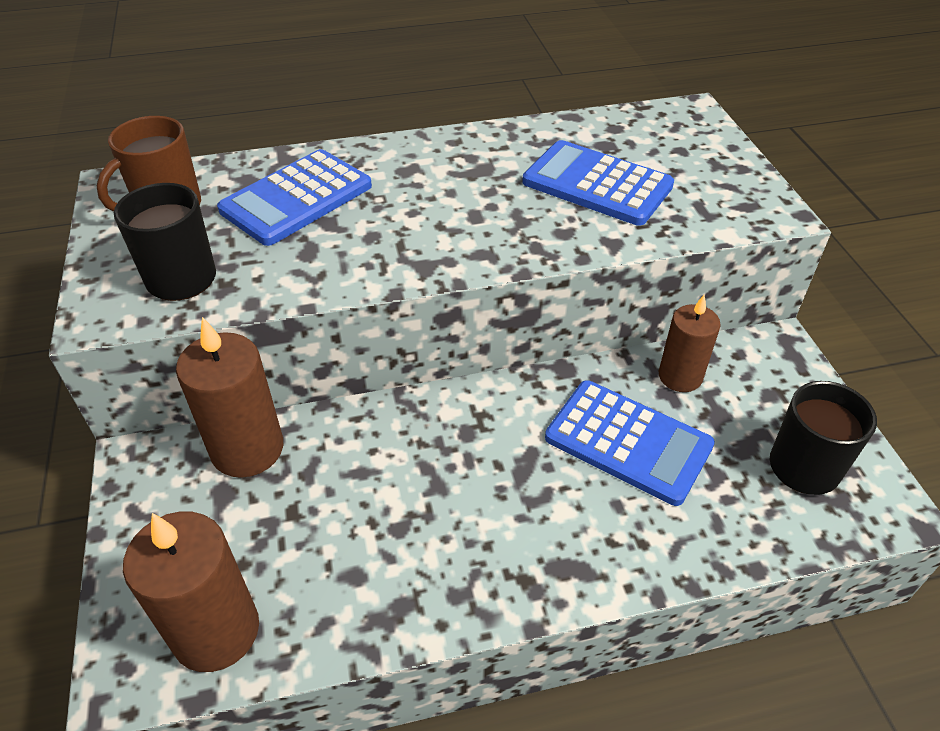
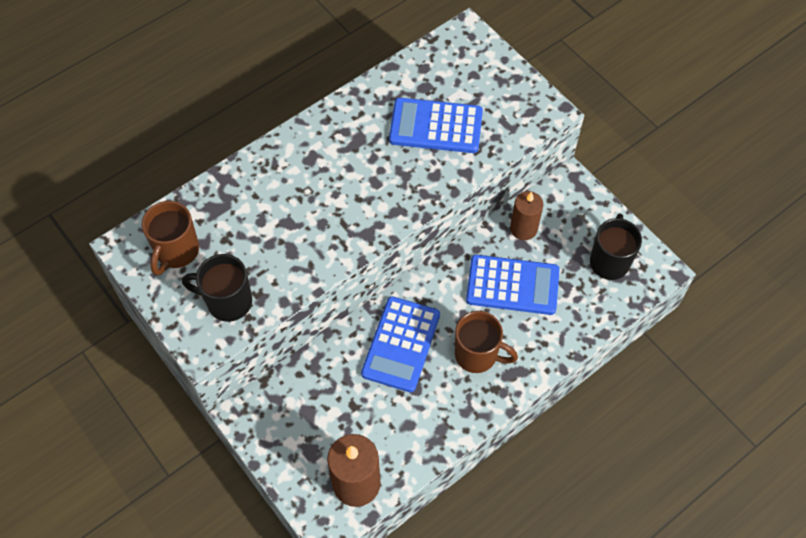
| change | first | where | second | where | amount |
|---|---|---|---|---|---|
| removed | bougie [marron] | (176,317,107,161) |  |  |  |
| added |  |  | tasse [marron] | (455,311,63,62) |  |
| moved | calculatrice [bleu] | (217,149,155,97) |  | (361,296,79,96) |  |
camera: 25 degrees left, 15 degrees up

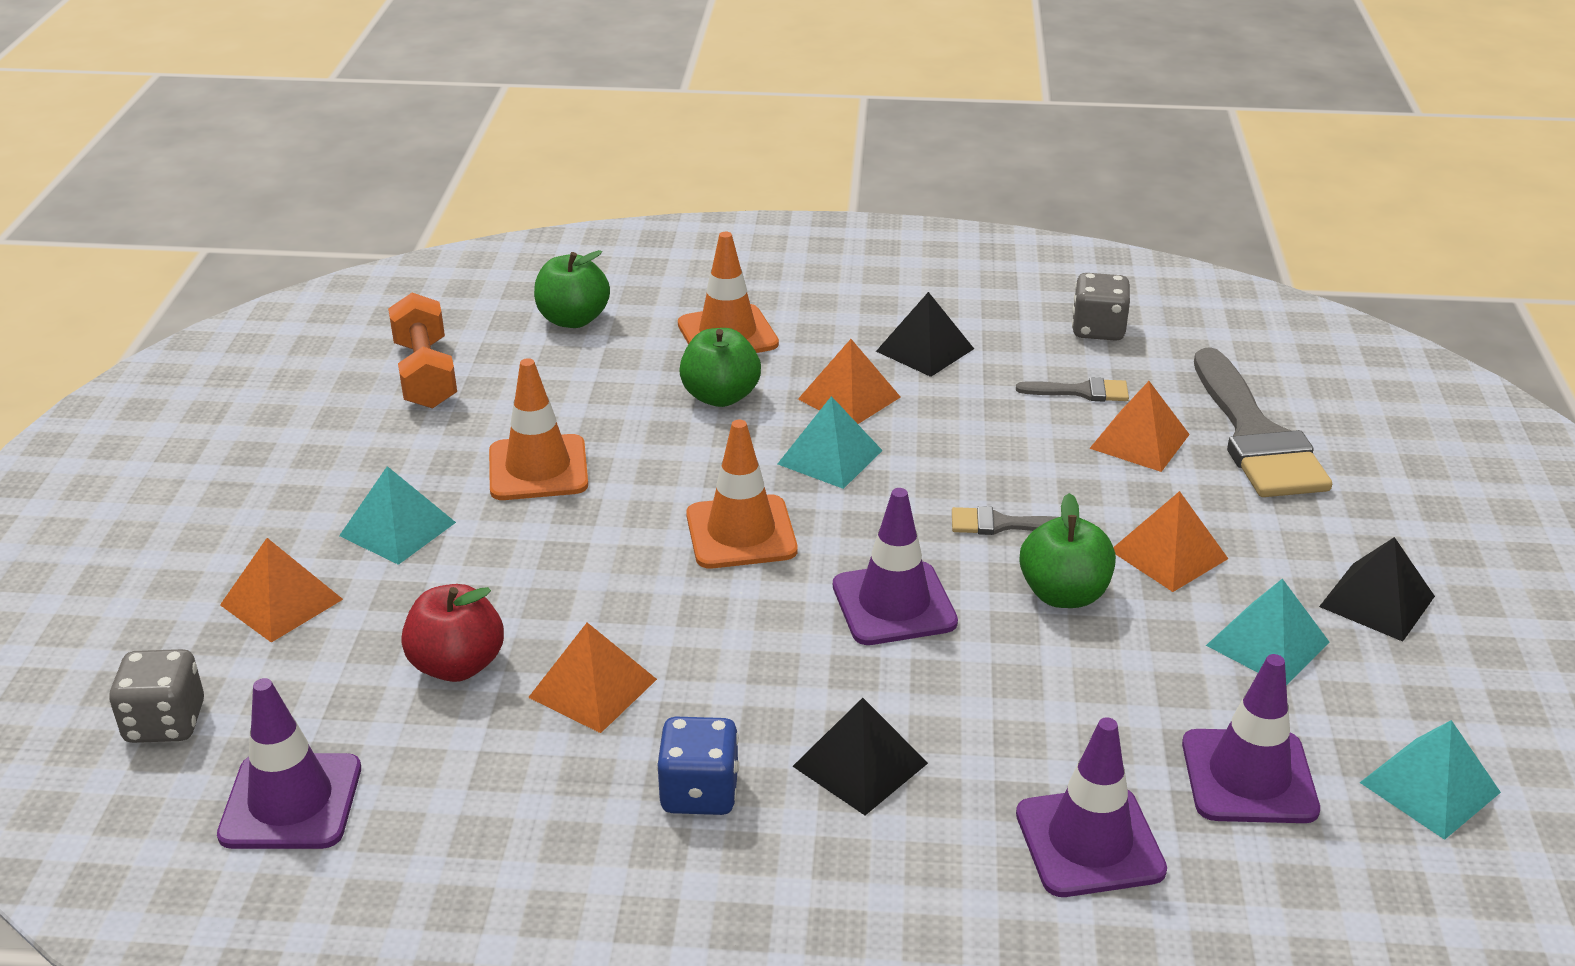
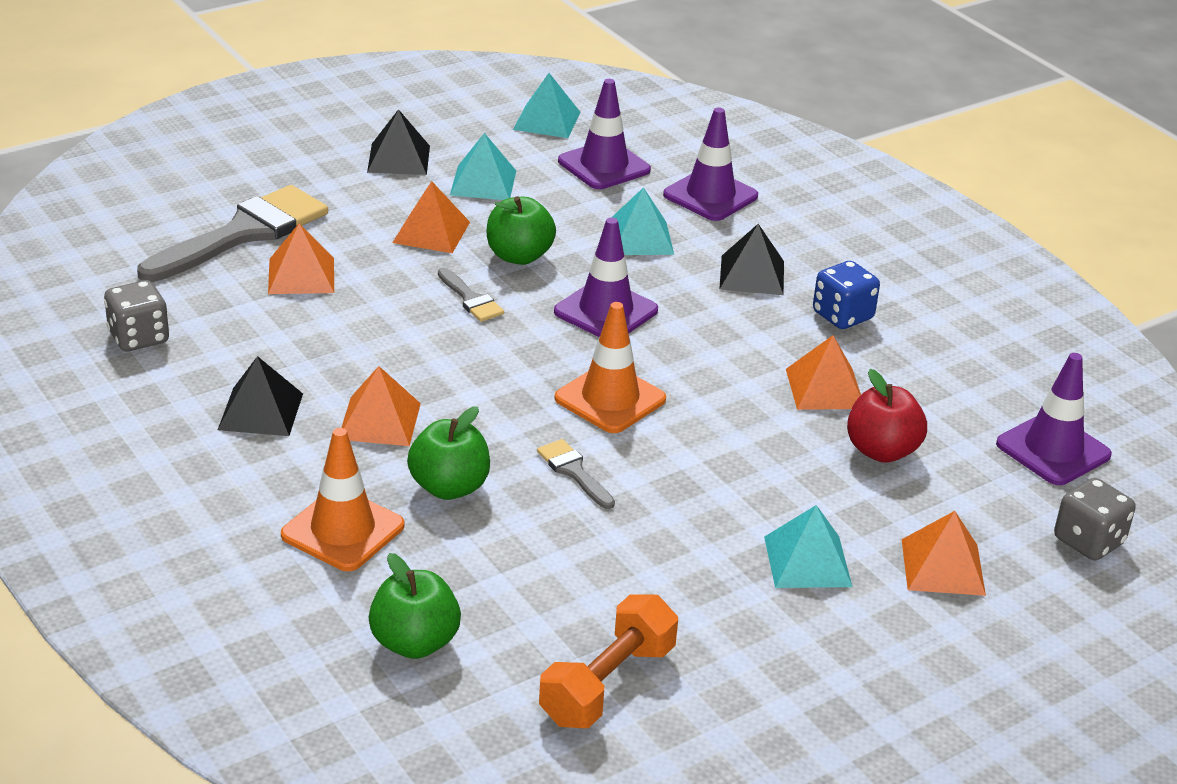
| change | first | where | second | where | amount |
|---|---|---|---|---|---|
| removed | cône de chantier [orange] | (489,358,99,142) |  |  |  |
| moved | pyramide [turquoise] | (778,396,105,93) |  | (611,187,63,68) |  |
| moved | pinceau [gris] | (1016,378,113,23) |  | (537,439,78,70) |  |
camera: 130 degrees left, 0 degrees up

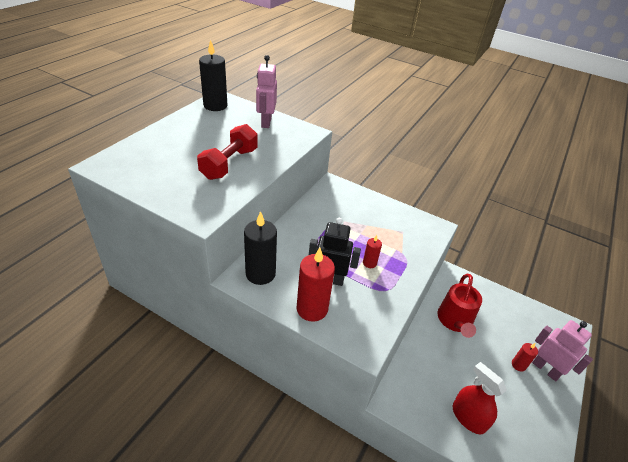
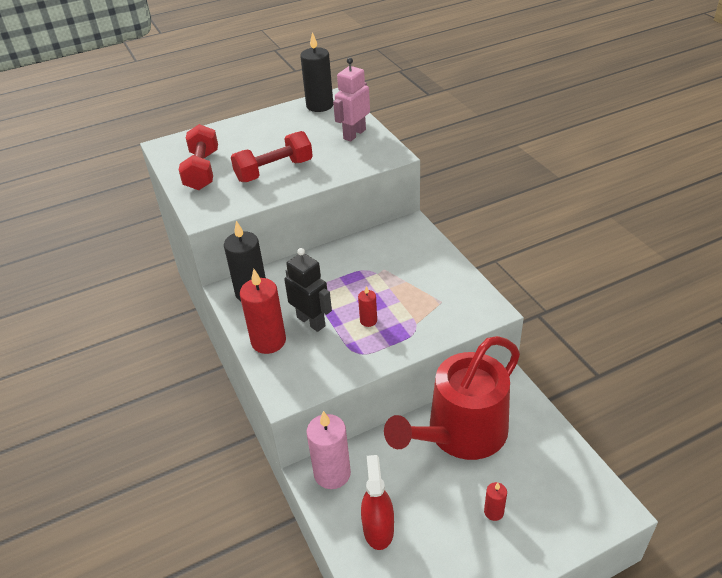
| change | first | where | second | where | amount |
|---|---|---|---|---|---|
| removed | robot [rose] | (532,320,61,61) |  |  |  |
| added |  |  | haltère [rouge] | (179,124,39,66) |  |
| added |  |  | bougie [rose] | (307,411,44,78) |  |
| resized | arrosoir [rouge] | (437,274,45,64) |  | (384,336,136,124) | x1.65 |
camera: 40 degrees right, 0 degrees up

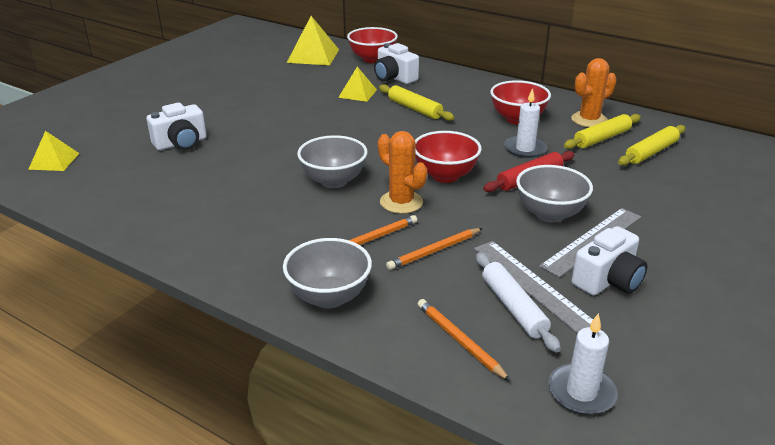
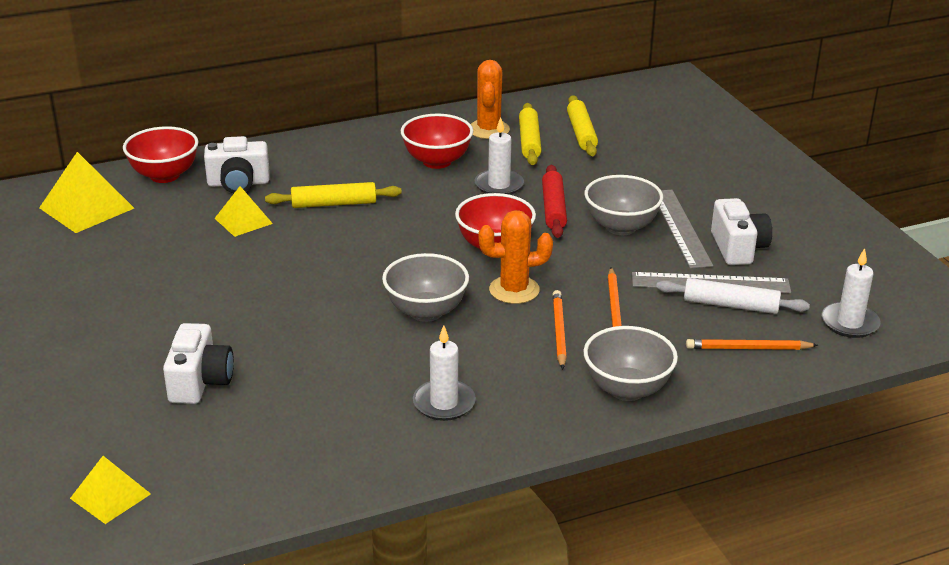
| change | first | where | second | where | amount |
|---|---|---|---|---|---|
| added |  |  | bougie [blanc] | (413,325,63,96) |  |
camera: 55 degrees left, 0 degrees up

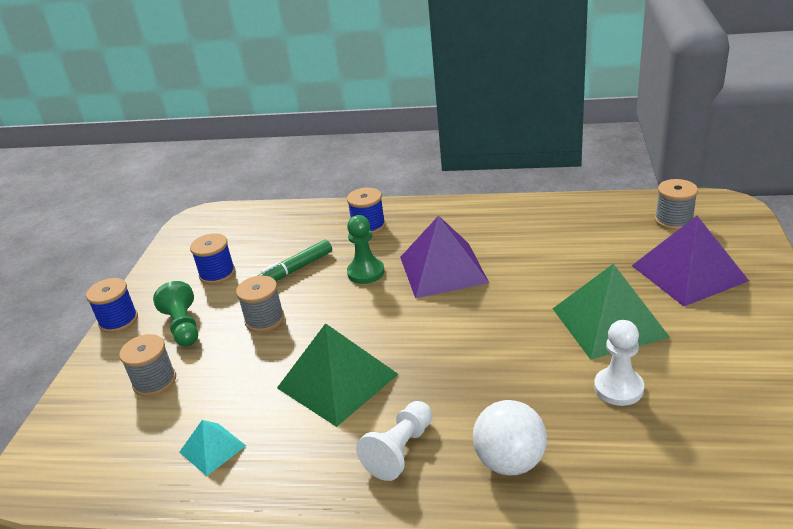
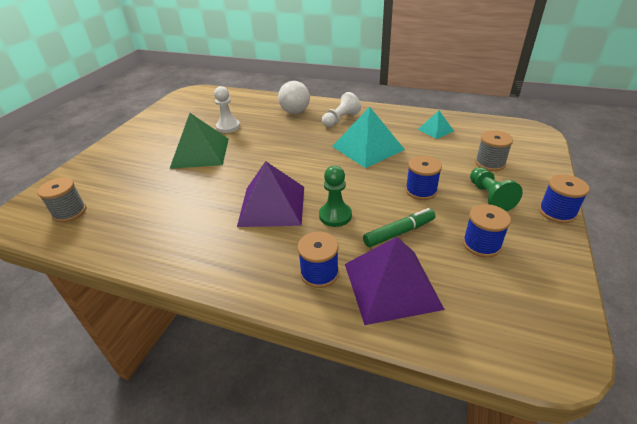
| change | first | where | second | where | amount |
|---|---|---|---|---|---|
| moved | pyramide [violet] | (632,216,117,90) |  | (345,237,100,88) |  |
| recoloured | bobine [gris] | (236,275,48,57) | bobine [bleu] | (406,156,36,44) |  |
| recoloured | pyramide [vert] | (277,323,121,104) | pyramide [turquoise] | (332,107,73,61) |  |
camera: 170 degrees left, 5 degrees up

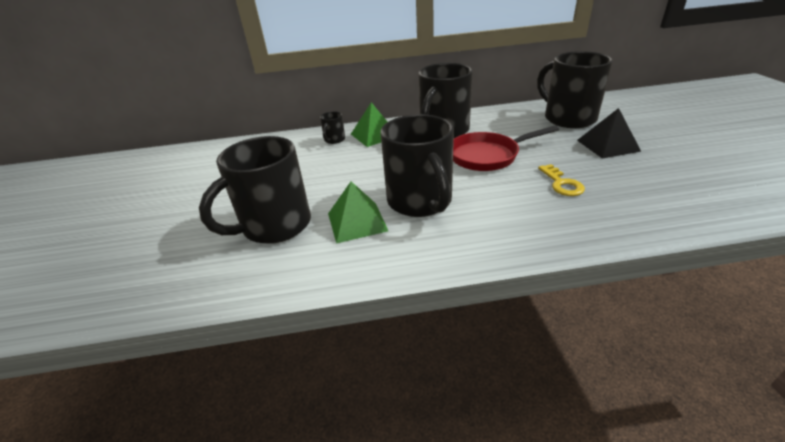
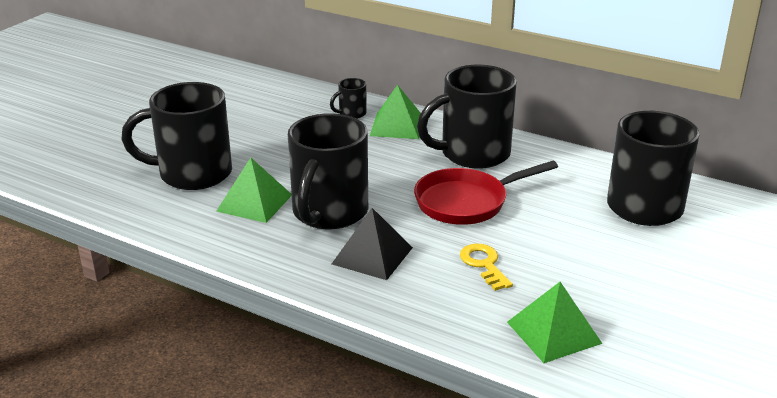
| change | first | where | second | where | amount |
|---|---|---|---|---|---|
| added |  |  | pyramide [vert] | (507,282,95,81) |  |
| moved | pyramide [noir] | (577,108,64,50) |  | (332,208,81,72) |  |
| turned | poêle [rouge] | (453,125,106,46) |  | (414,161,144,64) | 45 degrees counterclockwise |
| turned | clé [jaune] | (538,164,47,32) |  | (460,244,53,47) | 135 degrees clockwise |
camera: 35 degrees right, 5 degrees down

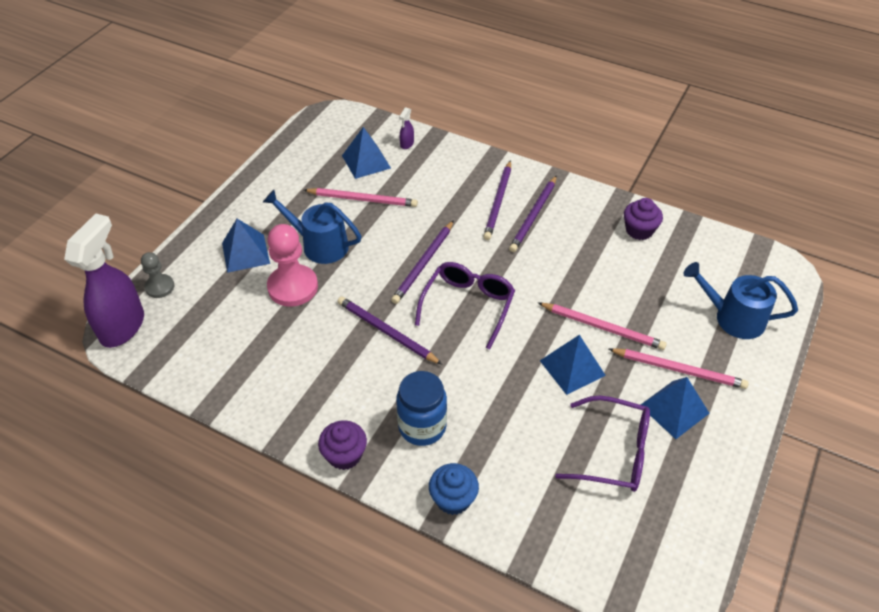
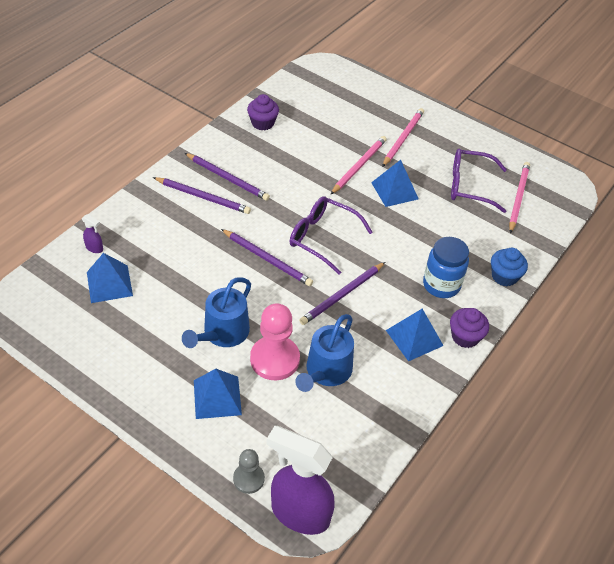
| change | first | where | second | where | amount |
|---|---|---|---|---|---|
| moved | crayon [rose] | (304,188,114,19) |  | (509,162,21,71) |  |
| moved | pyramide [bleu] | (641,377,69,62) |  | (386,309,58,52) |  |
| moved | arrosoir [bleu] | (684,262,114,77) |  | (295,314,59,78) |  |
| turned | lunettes [violet] | (555,396,95,96) |  | (451,149,56,64) | 105 degrees counterclockwise |
camera: 85 degrees left, 0 degrees up

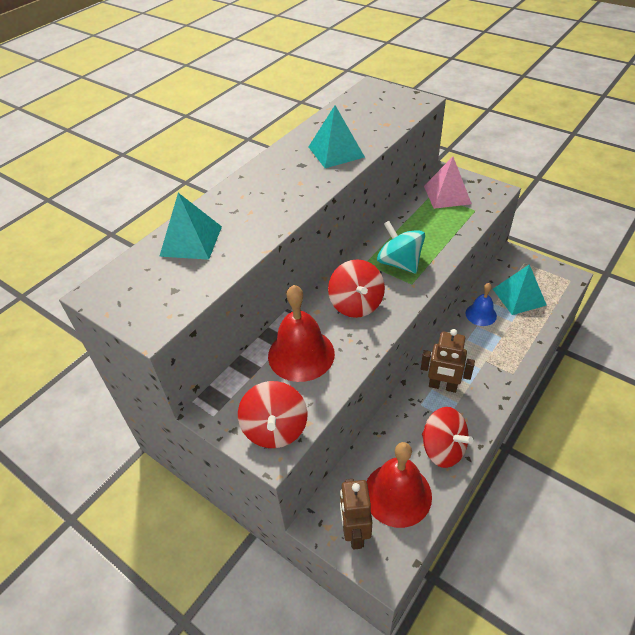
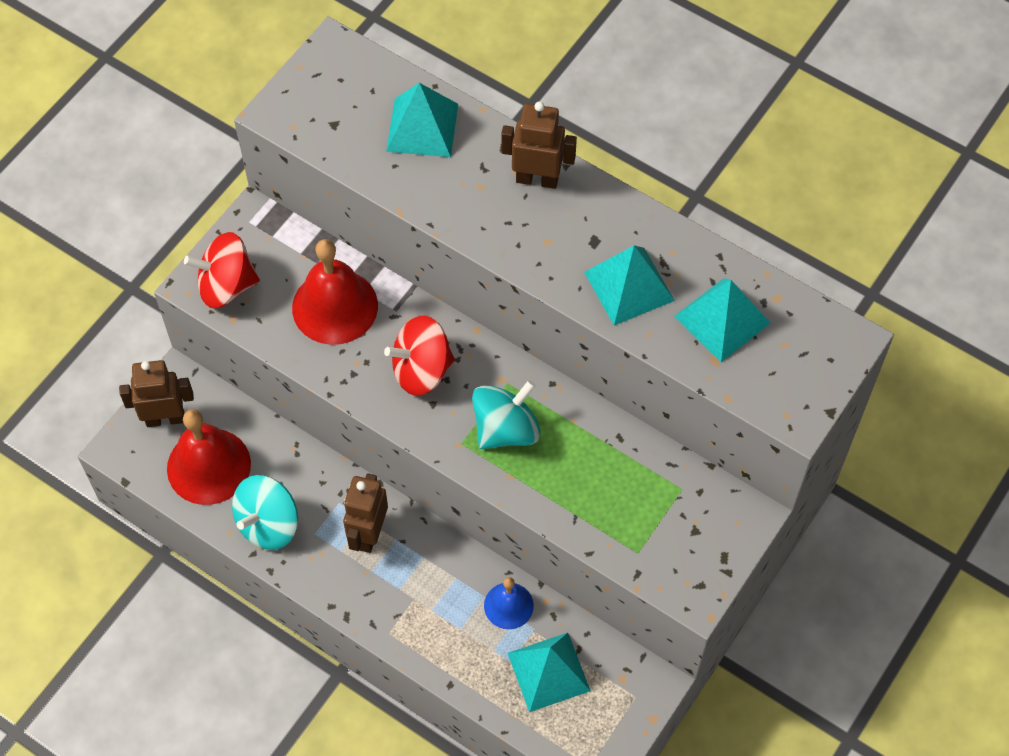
| change | first | where | second | where | amount |
|---|---|---|---|---|---|
| removed | pyramide [rose] | (424,157,48,52) |  |  |  |
| added |  |  | robot [marron] | (501,102,76,87) |  |
| added |  |  | pyramide [turquoise] | (674,278,96,84) |  |
| recoloured | toupie [rouge] | (422,407,51,61) | toupie [turquoise] | (232,475,66,75) |  |
camera: 85 degrees right, 15 degrees up

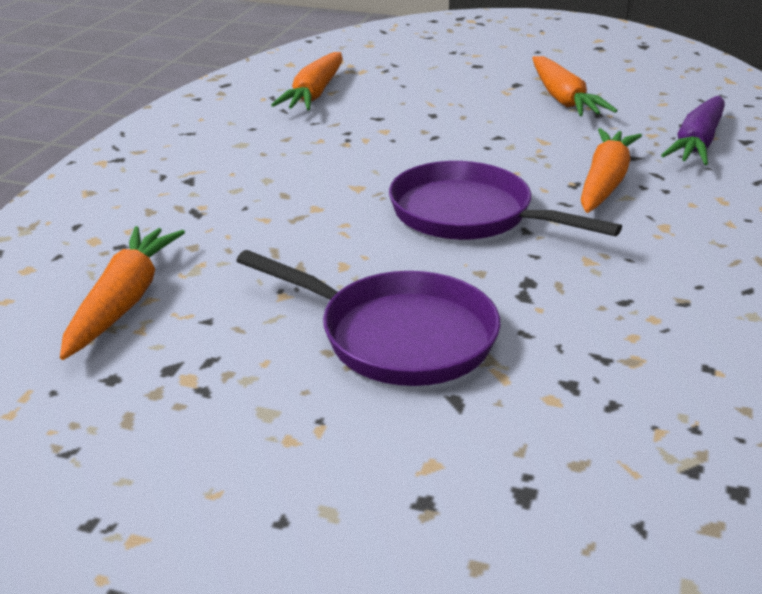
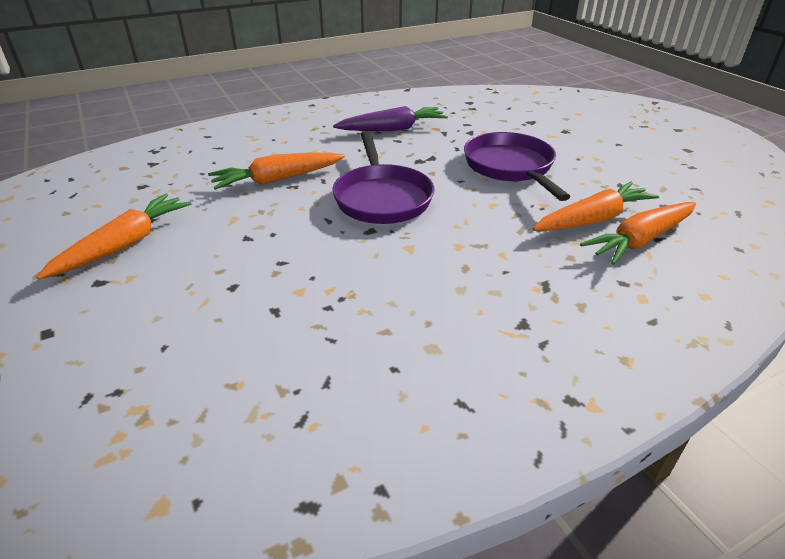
| change | first | where | second | where | amount |
|---|---|---|---|---|---|
| moved | carotte [orange] | (271,52,72,58) |  | (533,182,126,49) |  |
| moved | carotte [violet] | (661,96,64,69) |  | (333,106,115,25) |  |
camera: 135 degrees left, 5 degrees up

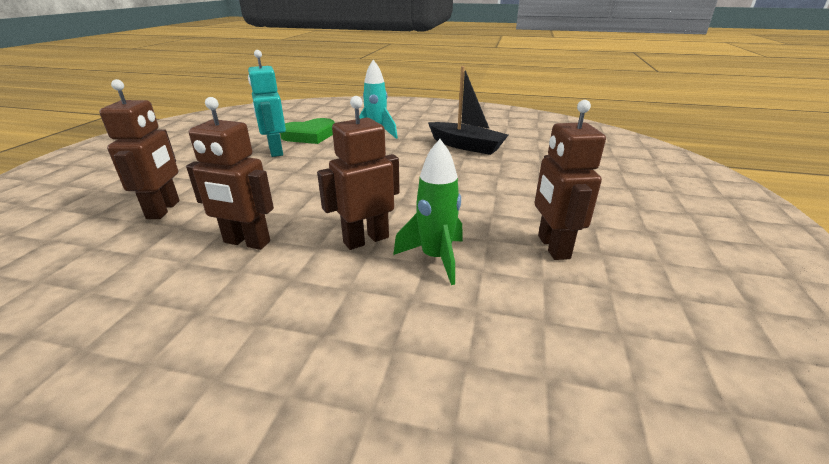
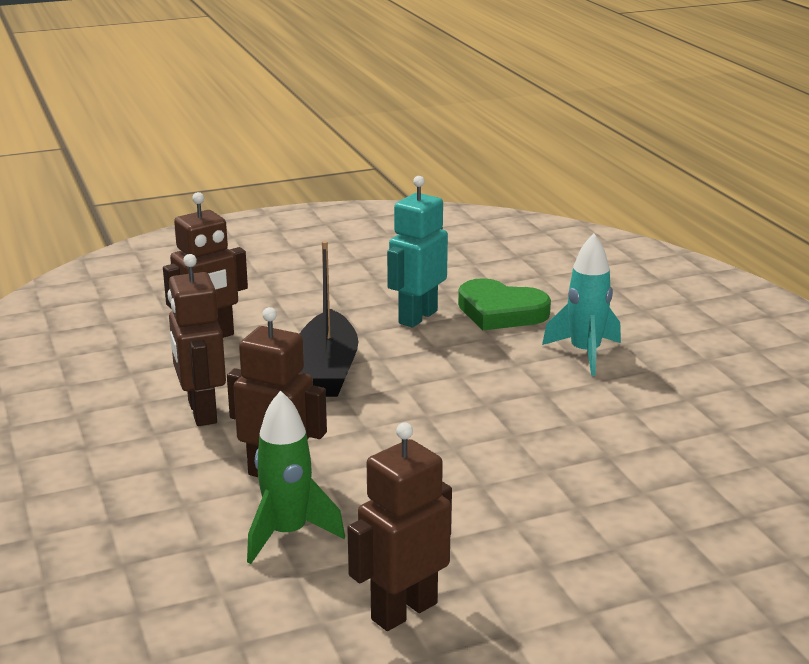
| change | first | where | second | where | amount |
|---|---|---|---|---|---|
| moved | bateau [noir] | (428,66,80,89) |  | (300,241,58,156) |  |
camera: 55 degrees right, 5 degrees down

